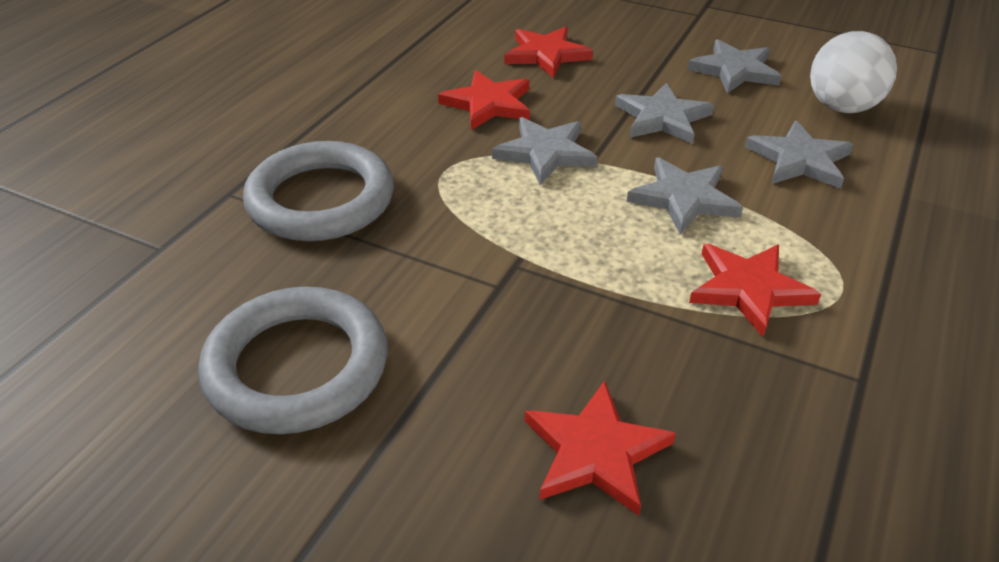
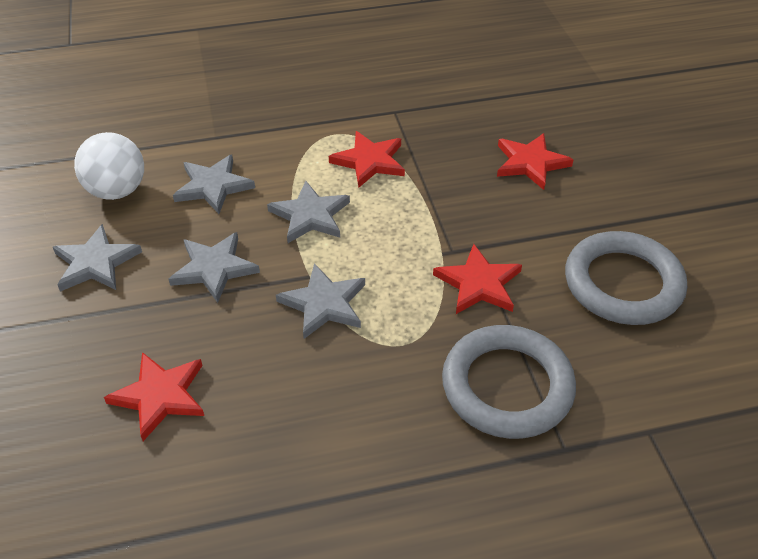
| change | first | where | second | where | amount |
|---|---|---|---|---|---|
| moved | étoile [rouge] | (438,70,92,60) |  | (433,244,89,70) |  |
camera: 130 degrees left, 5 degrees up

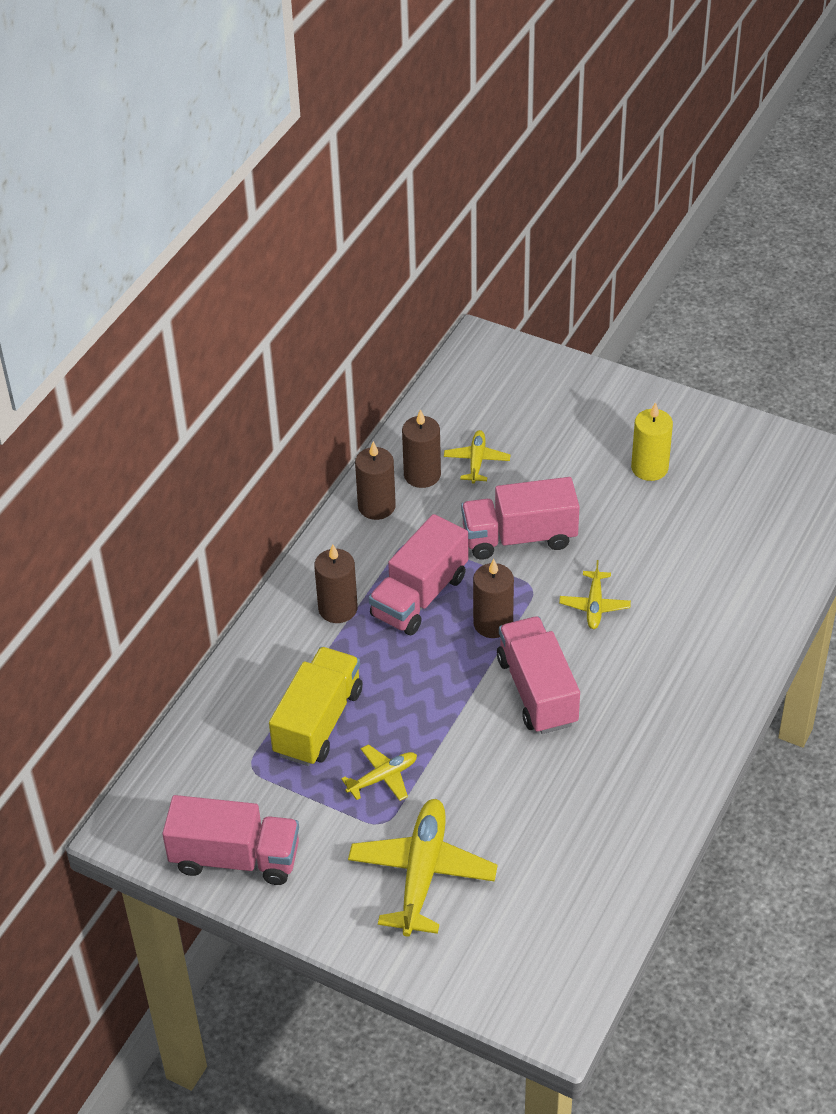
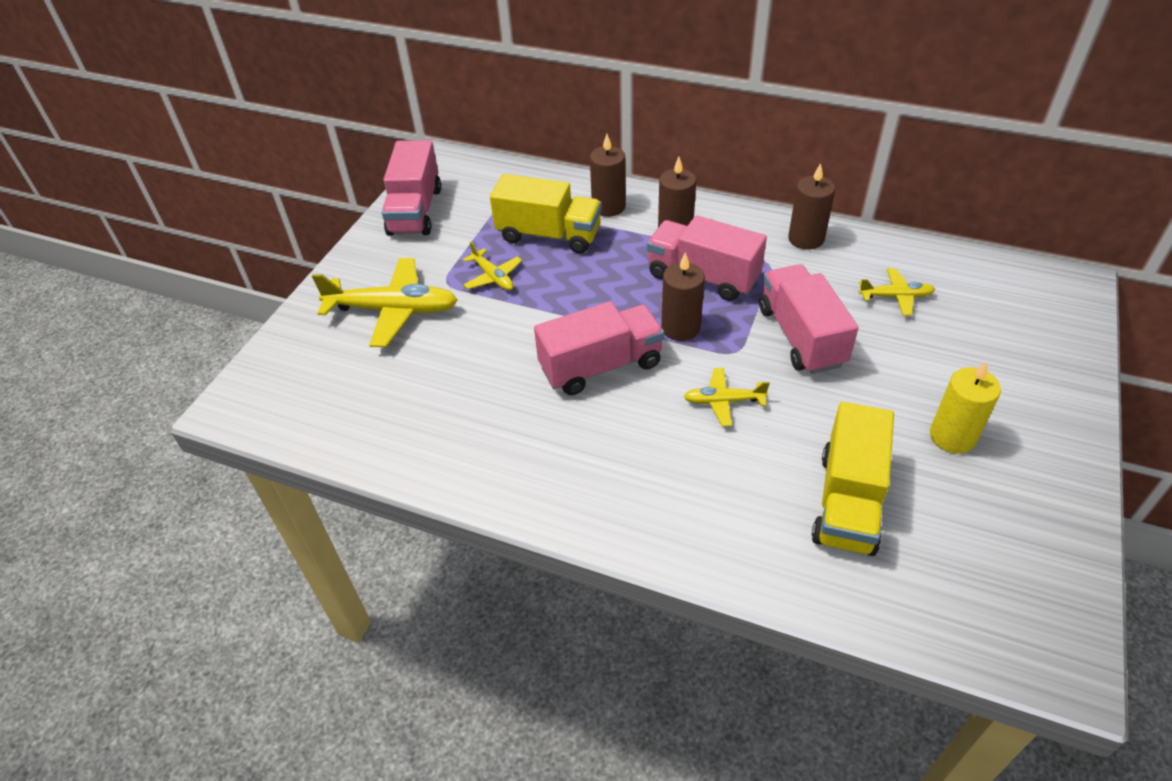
| change | first | where | second | where | amount |
|---|---|---|---|---|---|
| added |  |  | camion [jaune] | (812,402,82,154) |  |
| moved | bougie [marron] | (402,409,39,79) |  | (590,134,36,83) |  |
camera: 85 degrees right, 0 degrees up

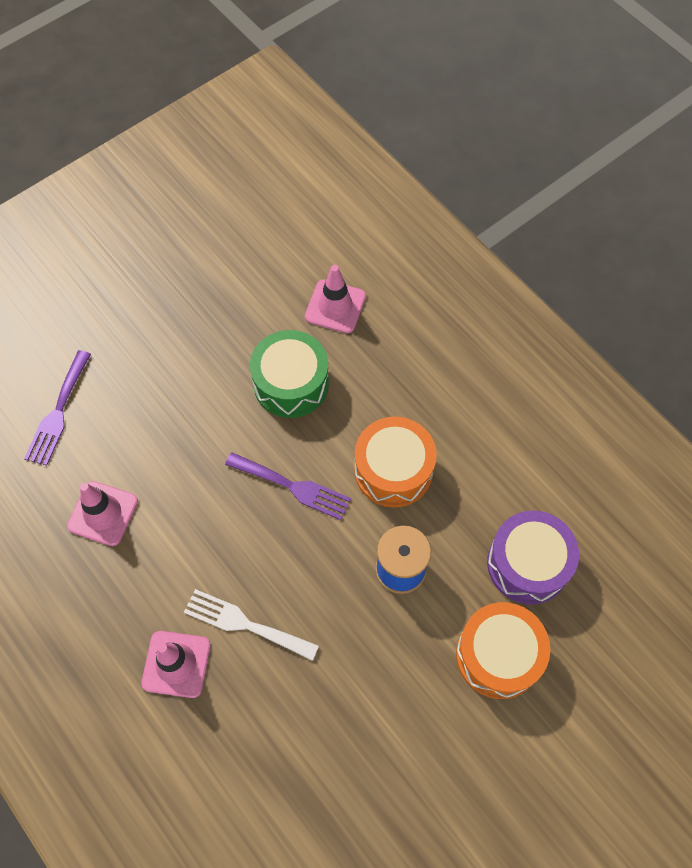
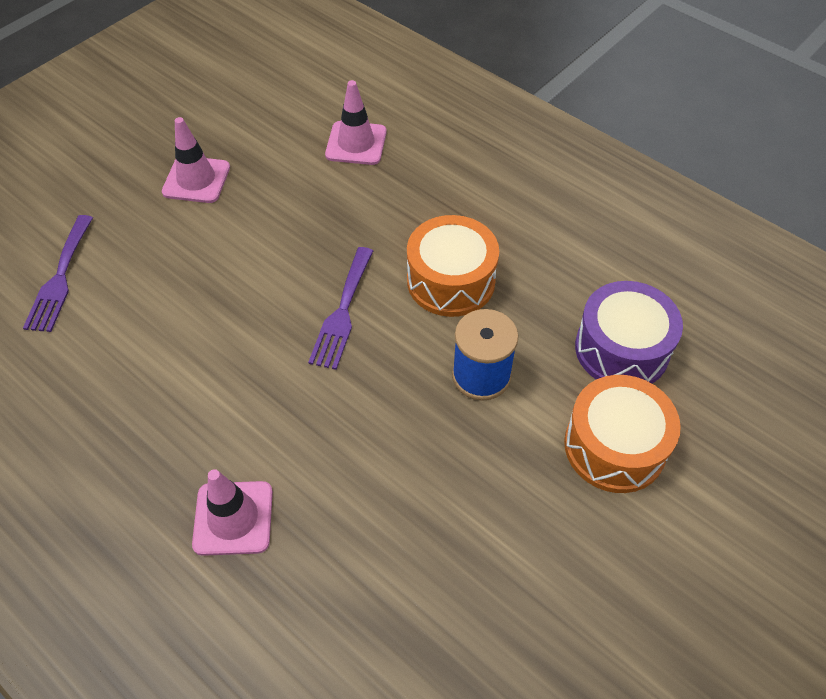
| change | first | where | second | where | amount |
|---|---|---|---|---|---|
| removed | fourchette [blanc] | (184,589,135,72) |  |  |  |
| removed | tambour [vert] | (250,330,79,88) |  |  |  |
| moved | cône de chantier [rose] | (67,481,71,65) |  | (162,117,68,86) |  |
| turned | fourchette [violet] | (225,453,126,67) |  | (308,247,65,123) | 90 degrees clockwise |
camera: 10 degrees left, 10 degrees down

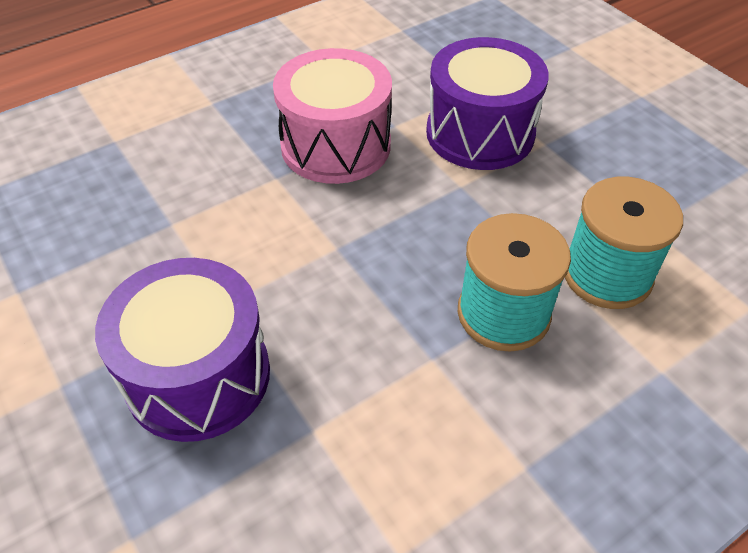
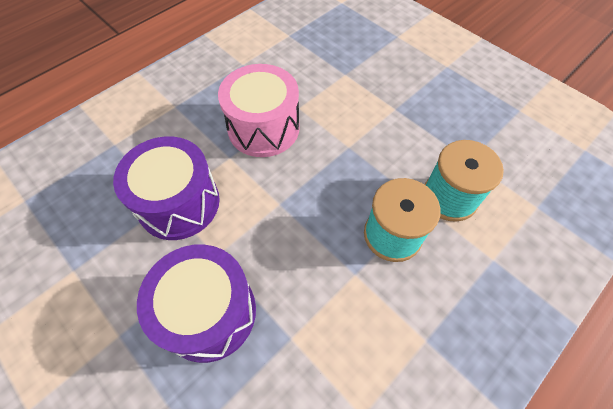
| change | first | where | second | where | amount |
|---|---|---|---|---|---|
| moved | tambour [violet] | (426,37,123,133) |  | (113,136,107,104) |  |
camera: 10 degrees left, 10 degrees up

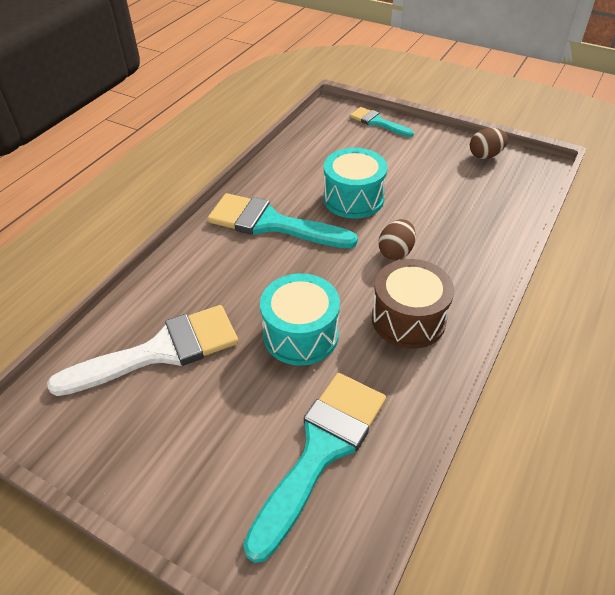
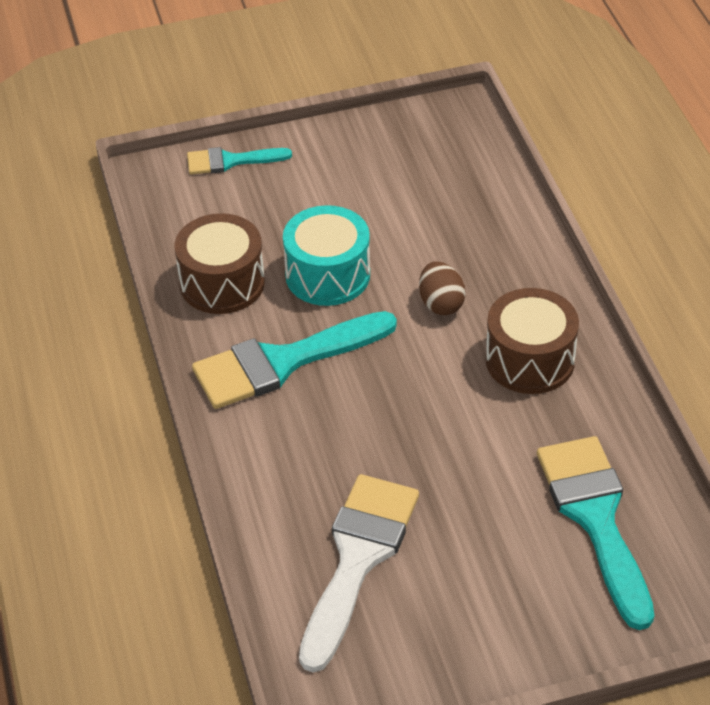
| change | first | where | second | where | amount |
|---|---|---|---|---|---|
| removed | tambour [turquoise] | (260,273,80,93) |  |  |  |
| removed | œuf [marron] | (470,128,38,31) |  |  |  |
| added |  |  | tambour [marron] | (175,213,90,101) |  |
camera: 45 degrees left, 0 degrees up

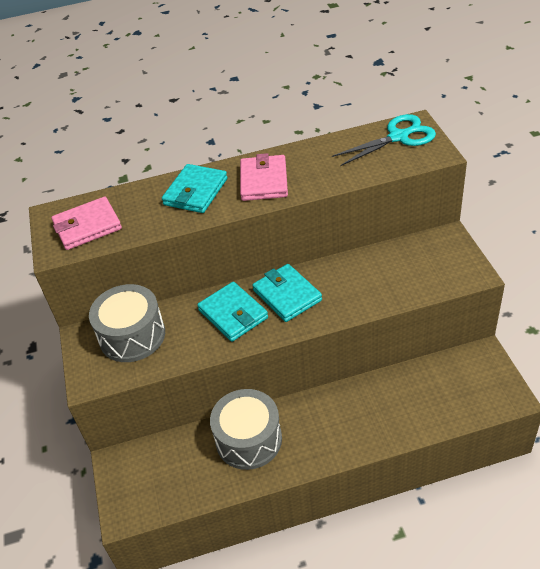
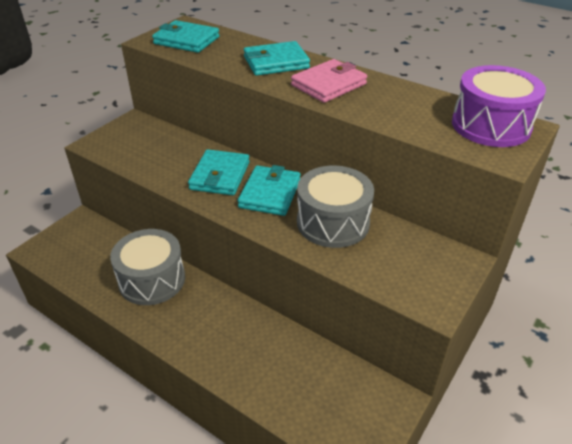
| change | first | where | second | where | amount |
|---|---|---|---|---|---|
| moved | tambour [gris] | (89,284,76,78) |  | (297,165,77,83) |  |
| replaced | ciseaux [turquoise] | (332,114,104,52) | tambour [violet] | (452,65,94,82) |  |
| recoloured | portefeuille [rose] | (51,197,71,53) | portefeuille [turquoise] | (152,20,68,33) |  |
camera: 45 degrees right, 5 degrees down

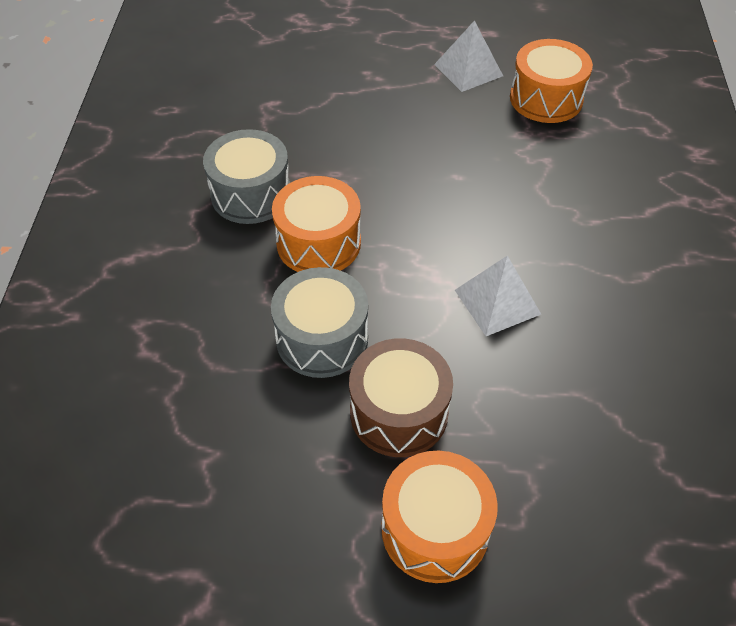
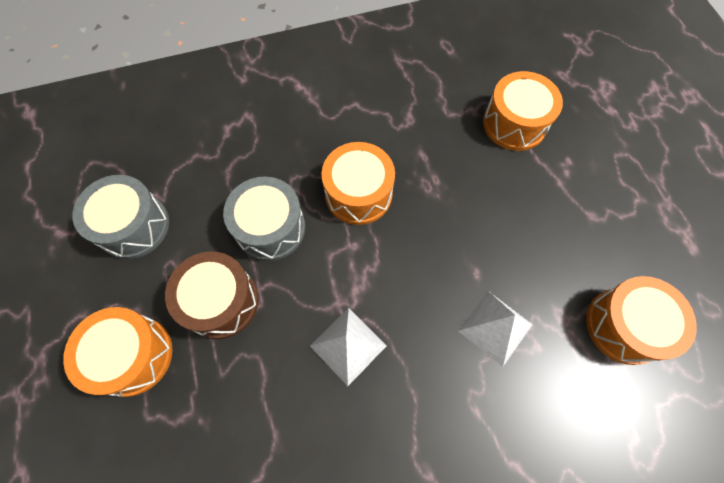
| change | first | where | second | where | amount |
|---|---|---|---|---|---|
| added |  |  | tambour [orange] | (483,71,80,80) |  |
| moved | tambour [gris] | (203,129,87,95) |  | (72,175,97,84) |  |
| moved | pyramide [blanc] | (434,20,69,72) |  | (458,291,75,76) |  |
camera: 70 degrees right, 15 degrees up

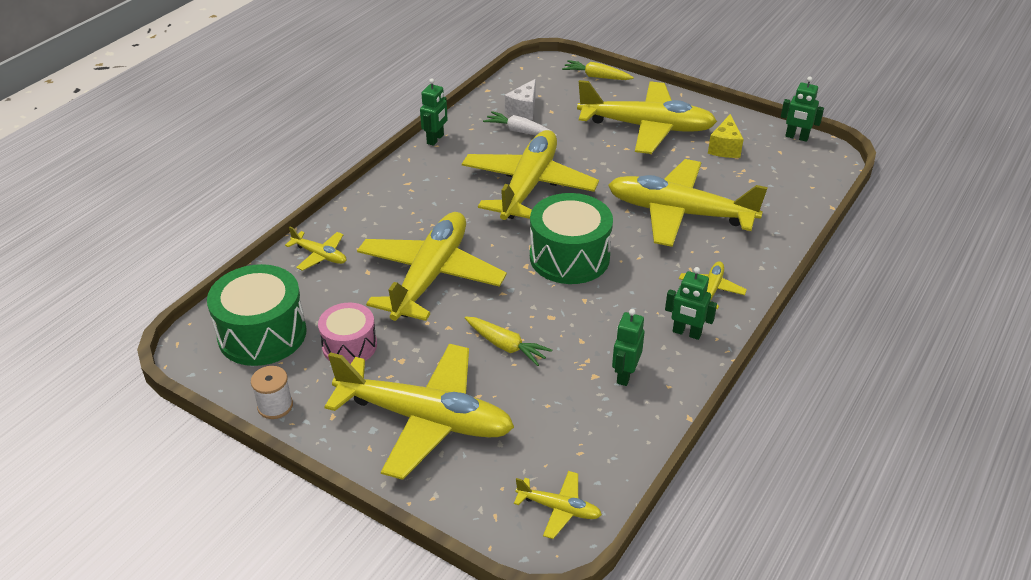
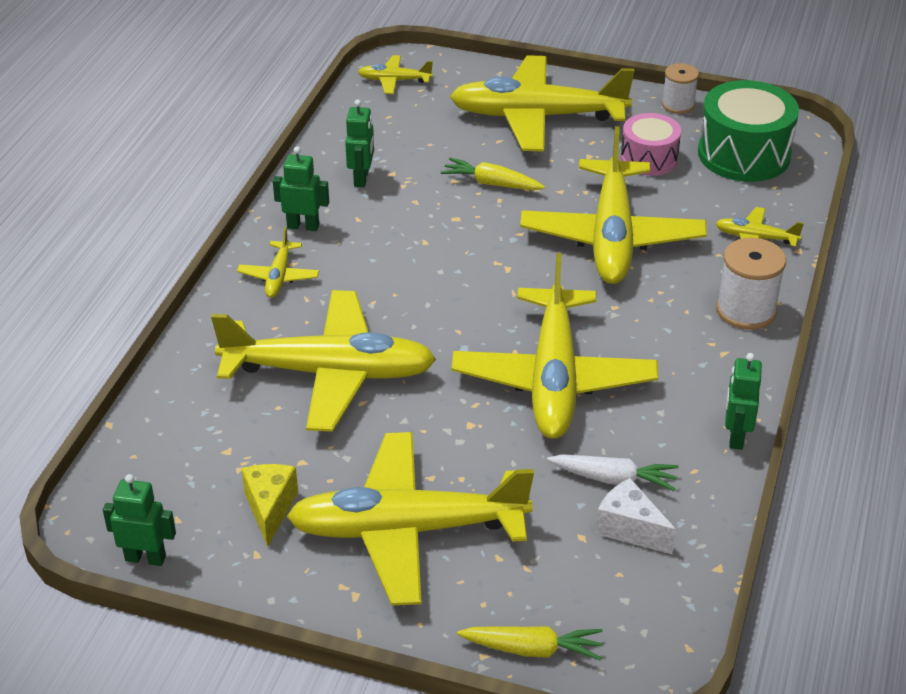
| change | first | where | second | where | amount |
|---|---|---|---|---|---|
| removed | tambour [vert] | (530,193,83,91) |  |  |  |
| added |  |  | bobine [blanc] | (716,238,70,92) |  |
| turned | fromage [blanc] | (505,79,31,41) |  | (596,478,80,76) | 60 degrees counterclockwise |
camera: 165 degrees right, 0 degrees up

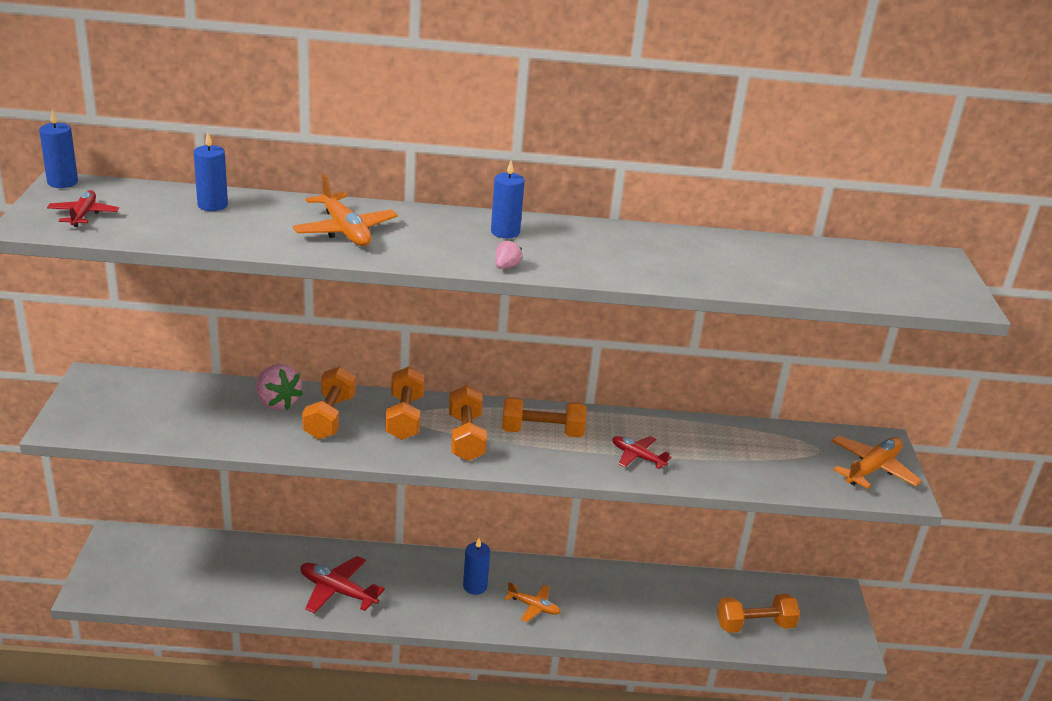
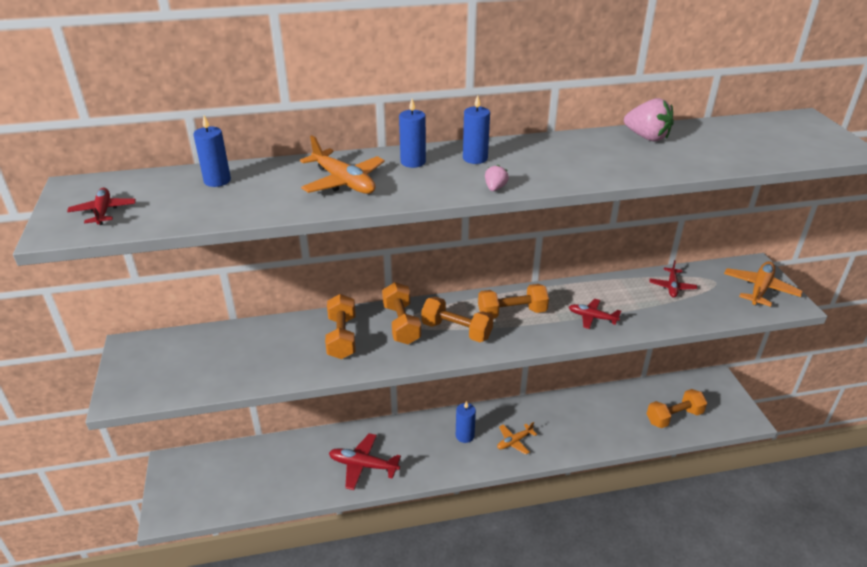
| change | first | where | second | where | amount |
|---|---|---|---|---|---|
| added |  |  | avion [rouge] | (650,260,47,38) |  |
| moved | bougie [bleu] | (39,109,39,79) |  | (399,99,27,69) |  |
| moved | fraise [rose] | (256,364,47,46) |  | (624,98,50,43) |  |
| turned | haltère [orange] | (449,385,38,76) |  | (421,297,73,45) | 45 degrees counterclockwise |
| turned | avion [orange] | (505,582,56,40) |  | (497,422,40,33) | 135 degrees clockwise |
camera: 10 degrees left, 5 degrees up

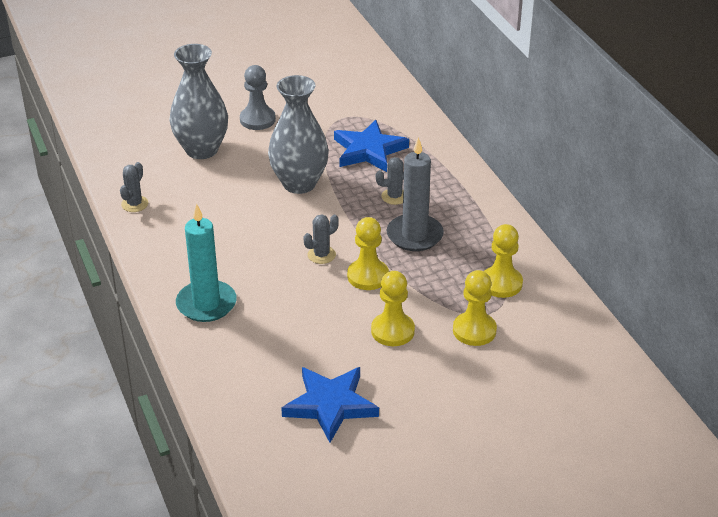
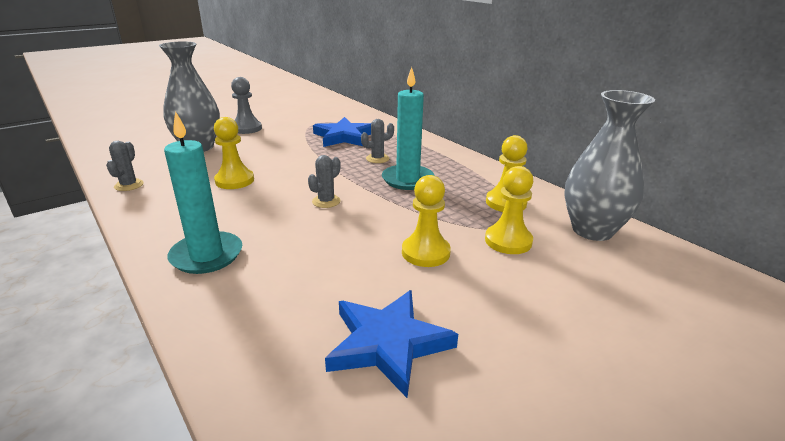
| change | first | where | second | where | amount |
|---|---|---|---|---|---|
| moved | vase [gris] | (268,75,61,119) |  | (564,90,91,151) |  |
| moved | pion [jaune] | (347,217,42,73) |  | (214,117,40,72) |  |
| recoloured | bougie [gris] | (387,137,57,114) | bougie [turquoise] | (382,67,53,123) |  |
camera: 15 degrees left, 10 degrees down

